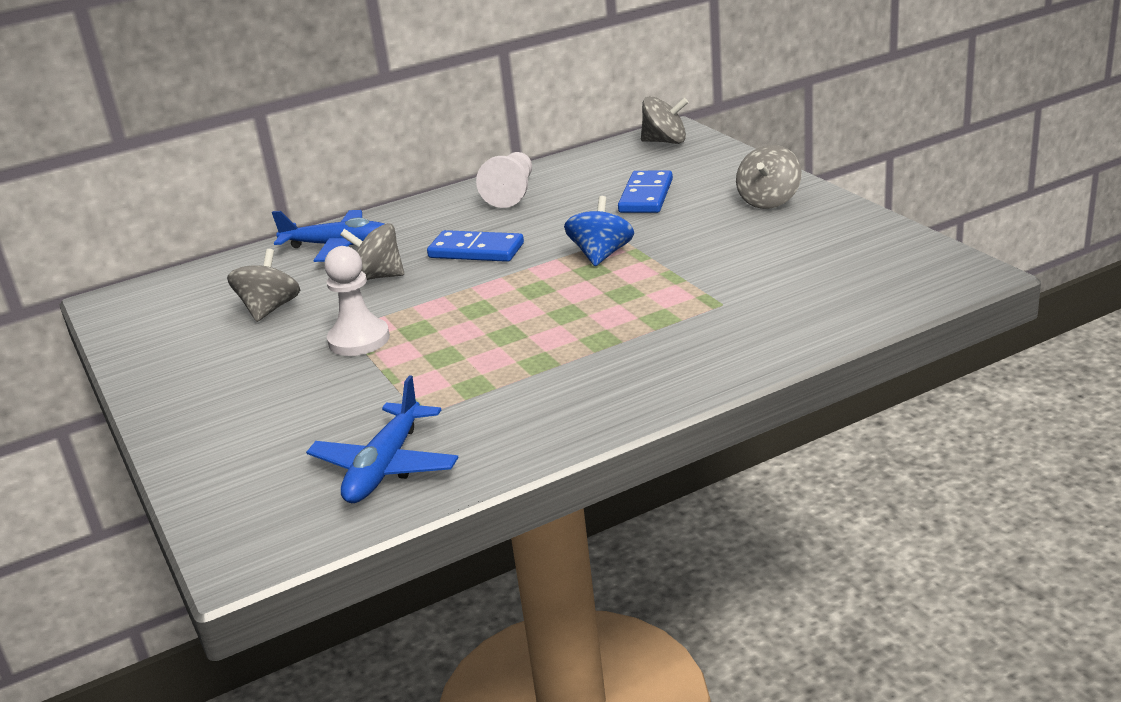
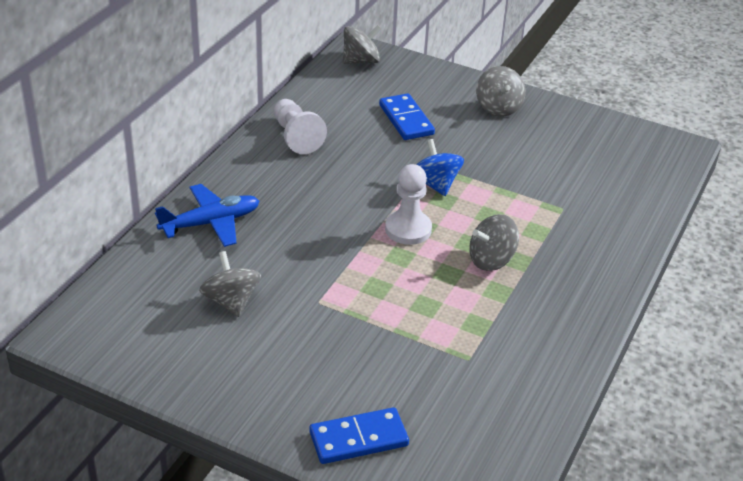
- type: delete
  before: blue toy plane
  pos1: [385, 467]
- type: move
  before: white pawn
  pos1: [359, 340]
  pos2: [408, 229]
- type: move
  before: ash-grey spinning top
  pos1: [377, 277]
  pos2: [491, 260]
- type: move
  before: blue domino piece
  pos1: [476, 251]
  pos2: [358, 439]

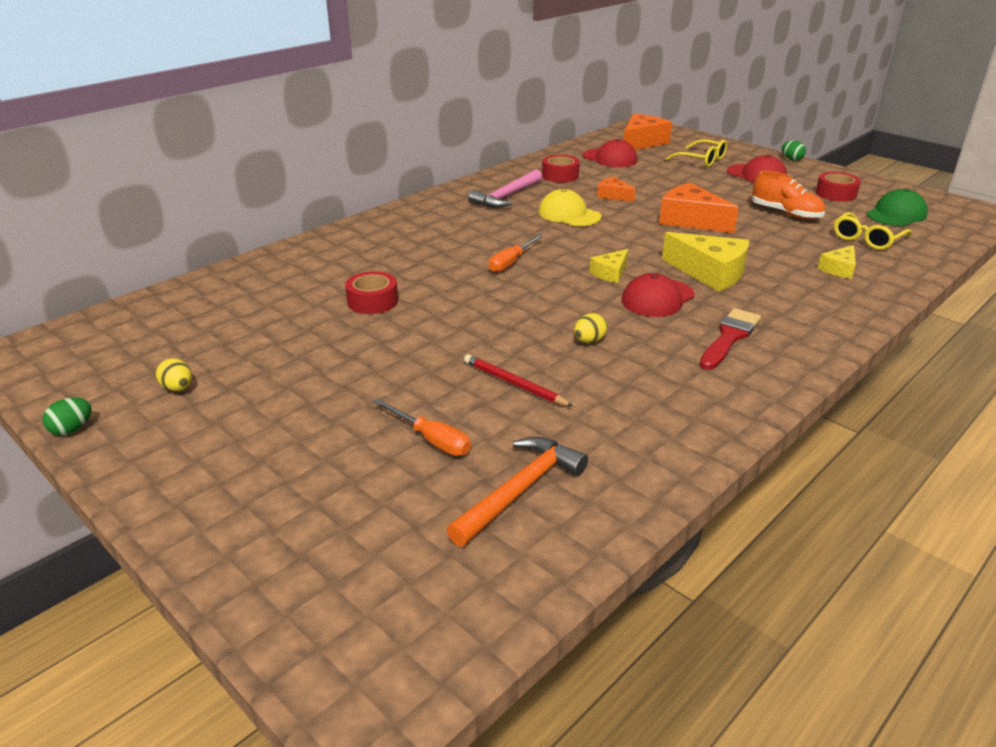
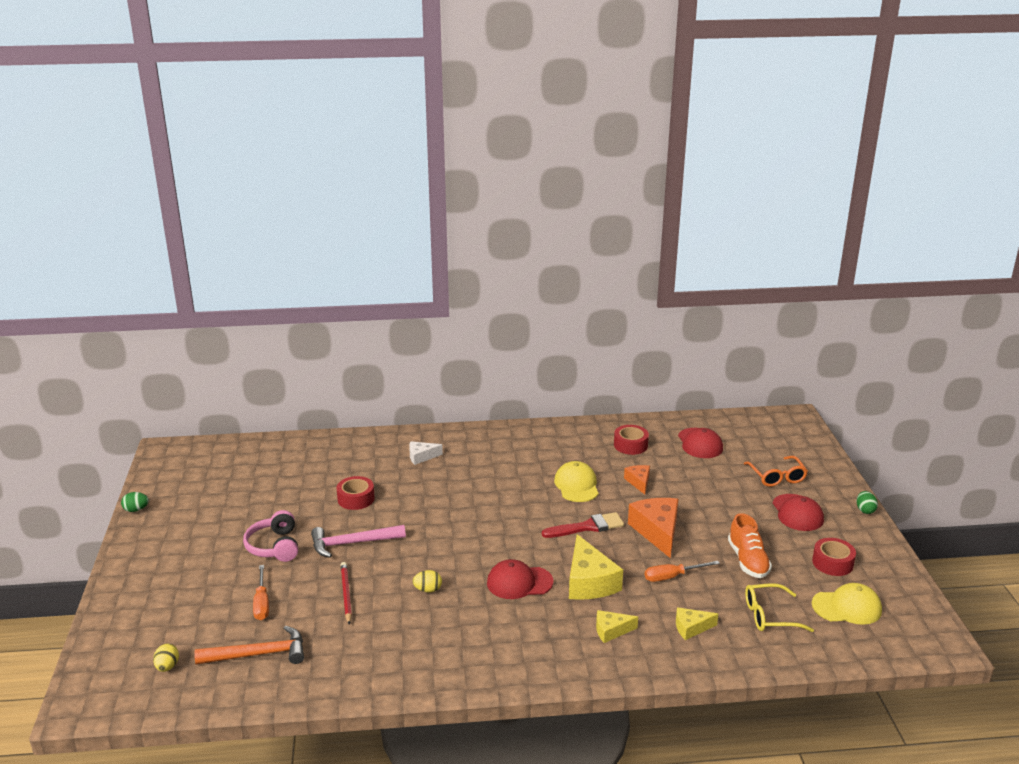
- type: move
  before: yellow toy egg
  pos1: [178, 388]
  pos2: [167, 667]
- type: move
  before: rose-pink hammer
  pos1: [506, 197]
  pos2: [352, 543]
- type: move
  before: bright orange hand screwdriver
  pos1: [511, 262]
  pos2: [672, 576]
- type: move
  before: yellow piece of cheese
  pos1: [610, 273]
  pos2: [611, 631]
- type: delete
  before: bright orange piece of cheese
  pos1: [642, 143]
- type: recolor
  before: yellow glasses
  after: bright orange glasses
  pos1: [701, 160]
  pos2: [777, 477]
- type: move
  before: scarlet brush
  pos1: [729, 337]
  pos2: [587, 527]
- type: recolor
  before: green baseball cap
  after: yellow baseball cap
  pos1: [896, 214]
  pos2: [847, 607]
- type: insert
  after: rose-pink over-ear headphones
  pos2: [274, 546]
- type: insert
  after: white piece of cheese
  pos2: [421, 457]

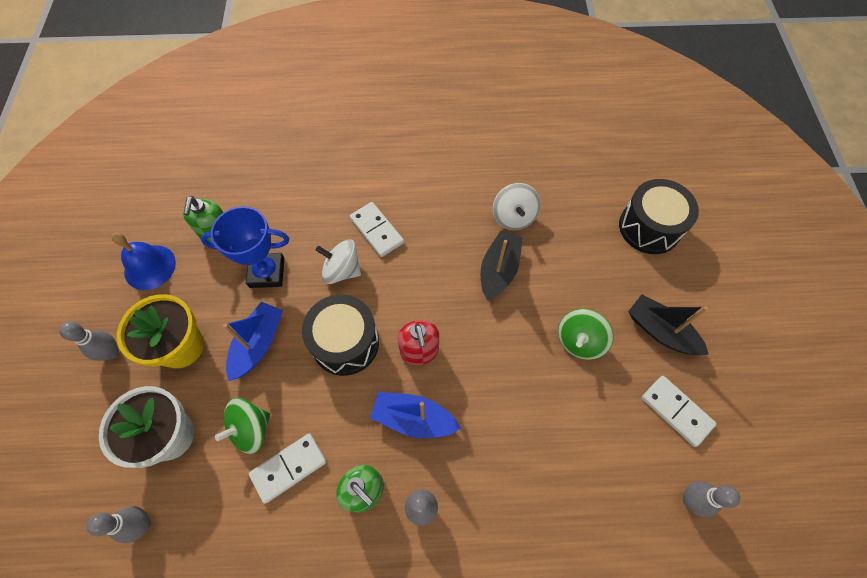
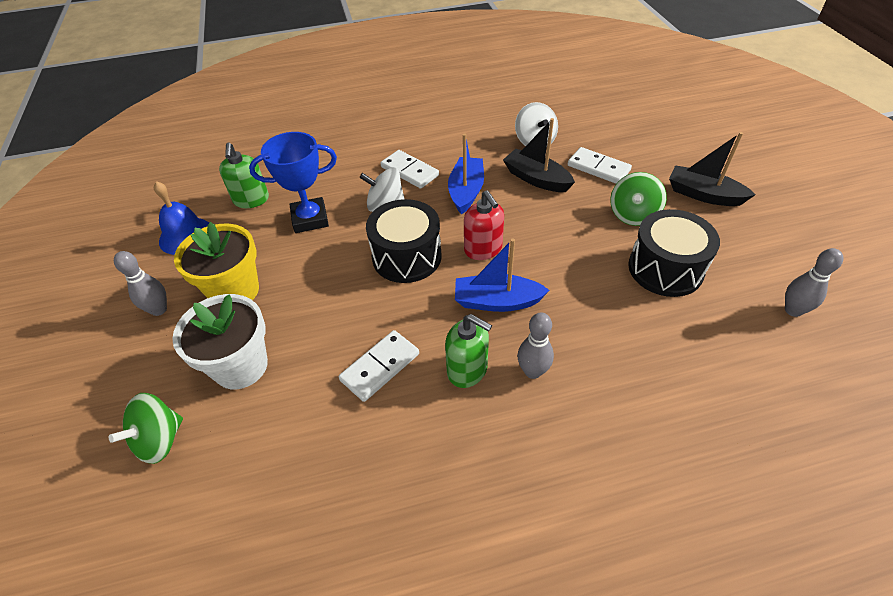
- type: delete
  before: ash-grey tenpin
  pos1: [143, 524]
- type: move
  before: green spinning top
  pos1: [251, 429]
  pos2: [160, 440]
- type: move
  before: blue sailboat
  pos1: [258, 344]
  pos2: [466, 191]
- type: rotate
  before: jet-black sailboat
  pos1: [499, 270]
  pos2: [536, 179]
  turn: -60
- type: move
  before: jet-black drum
  pos1: [649, 227]
  pos2: [665, 269]
- type: move
  before: white domino piece
  pos1: [676, 411]
  pos2: [598, 168]

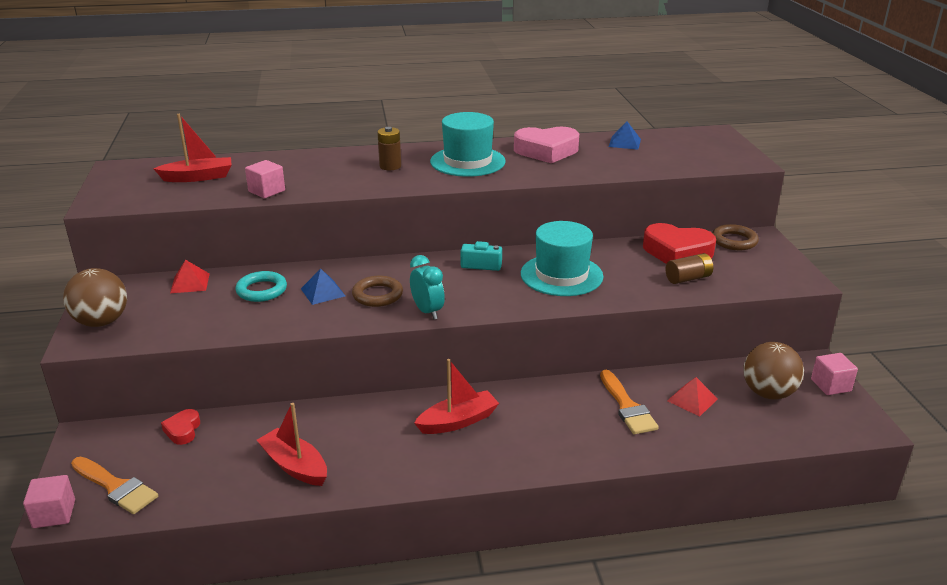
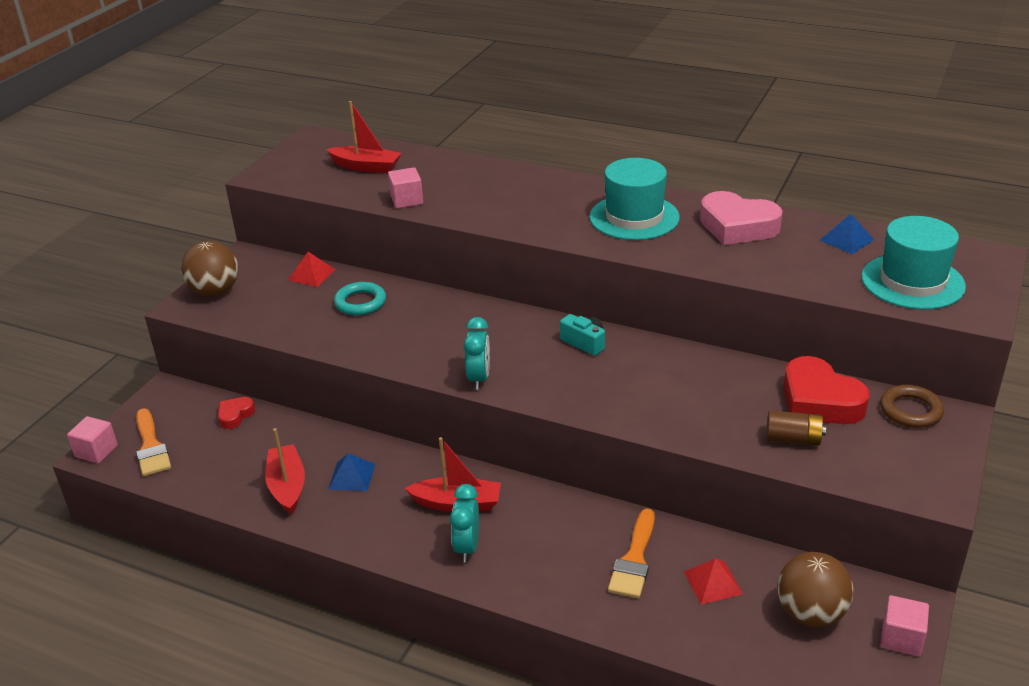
- type: move
  before: blue pyramid shape
  pos1: [323, 292]
  pos2: [352, 476]
- type: delete
  before: dark brown torus
  pos1: [377, 295]
- type: delete
  before: dark brown AA battery
  pos1: [390, 166]
- type: move
  before: aqua tall hat
  pos1: [561, 275]
  pos2: [912, 282]
- type: insert
  after: aqua clock
  pos2: [467, 547]

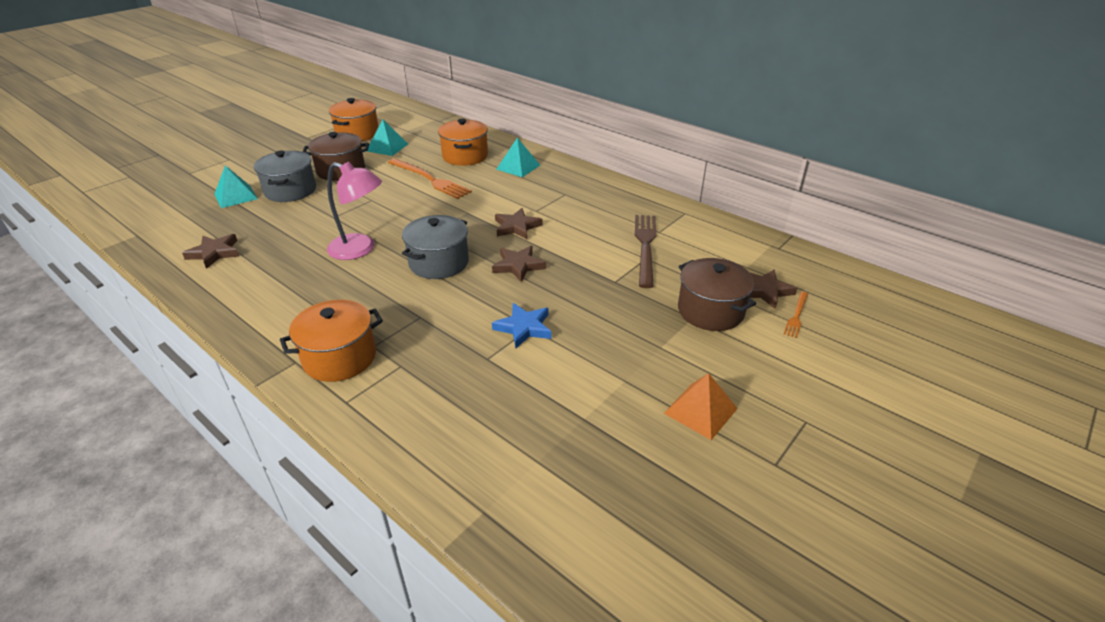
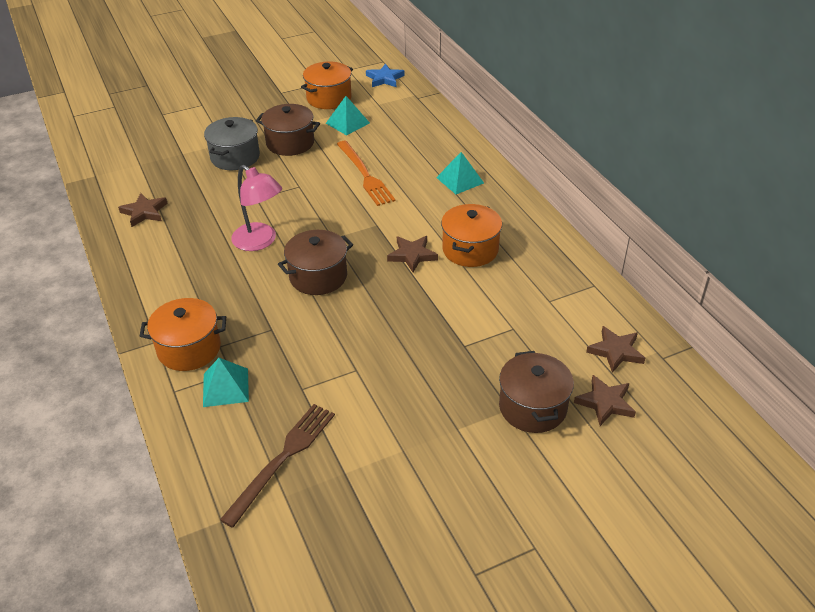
- type: move
  before: aqua pyramid shape
  pos1: [235, 196]
  pos2: [225, 387]
- type: recolor
  before: ash-grey stockpot
  after: dark brown stockpot
  pos1: [439, 263]
  pos2: [318, 276]
- type: move
  before: bright orange stockpot
  pos1: [465, 156]
  pos2: [470, 249]
- type: move
  before: dark brown star shape
  pos1: [518, 266]
  pos2: [615, 351]
- type: move
  before: blue star shape
  pos1: [524, 328]
  pos2: [384, 79]
- type: move
  before: dark brown table fork
  pos1: [645, 246]
  pos2: [282, 459]
- type: delete
  before: bright orange pyramid shape
  pos1: [700, 411]
- type: delete
  before: bright orange table fork
  pos1: [796, 316]

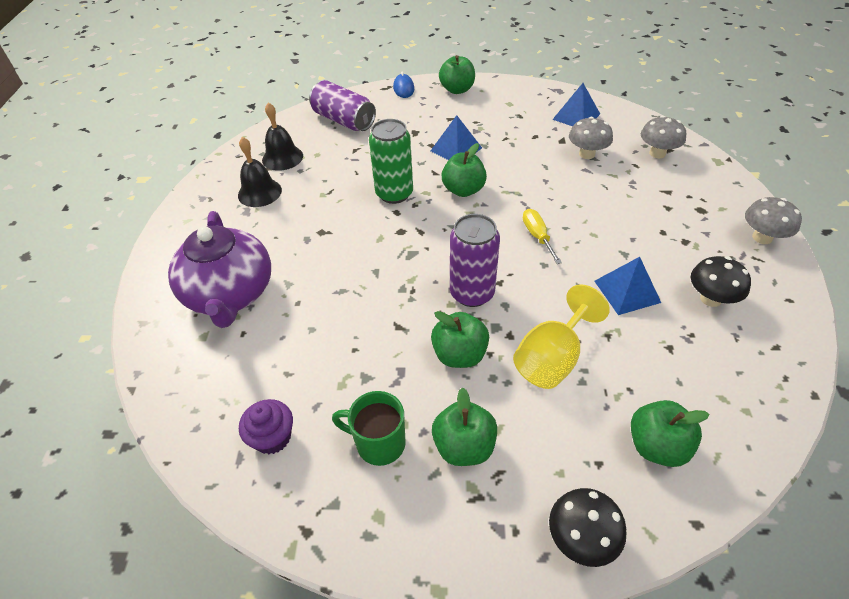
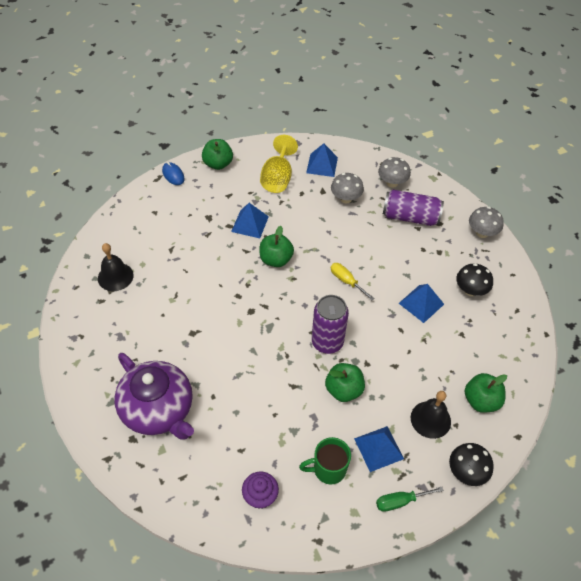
- type: move
  before: jet-black bell
  pos1: [259, 192]
  pos2: [430, 419]
- type: move
  before: violet tin
  pos1: [344, 120]
  pos2: [410, 217]
- type: delete
  before: green tin
  pos1: [394, 194]
- type: replace
  before: green toy apple
  after: blue pyramid shape
  pos1: [464, 446]
  pos2: [378, 448]
- type: move
  before: yellow wine glass
  pos1: [552, 358]
  pos2: [278, 178]
- type: insert
  after: green hand screwdriver
  pos2: [400, 501]

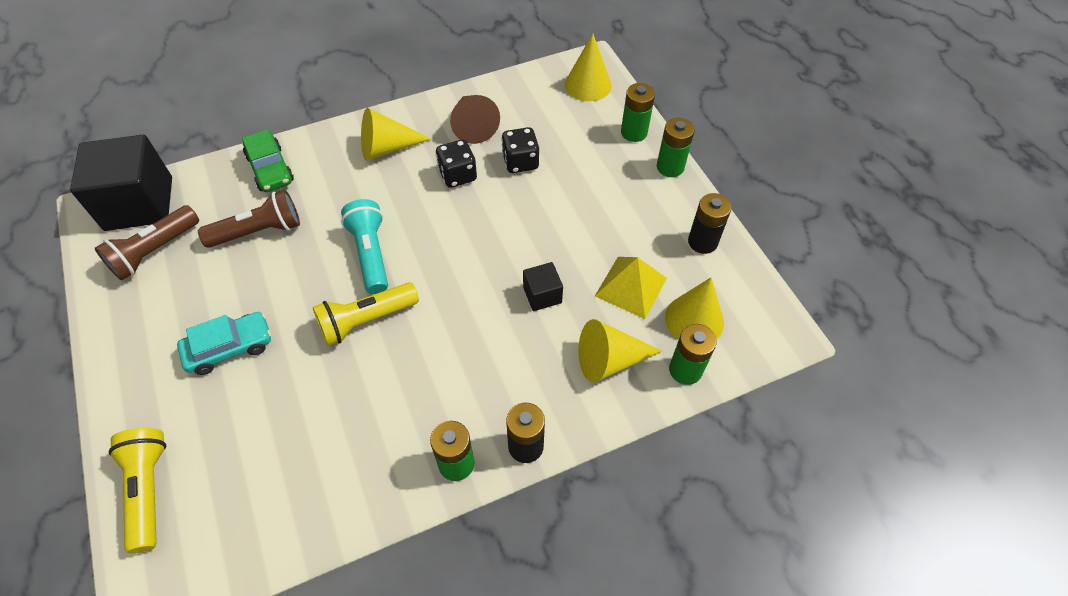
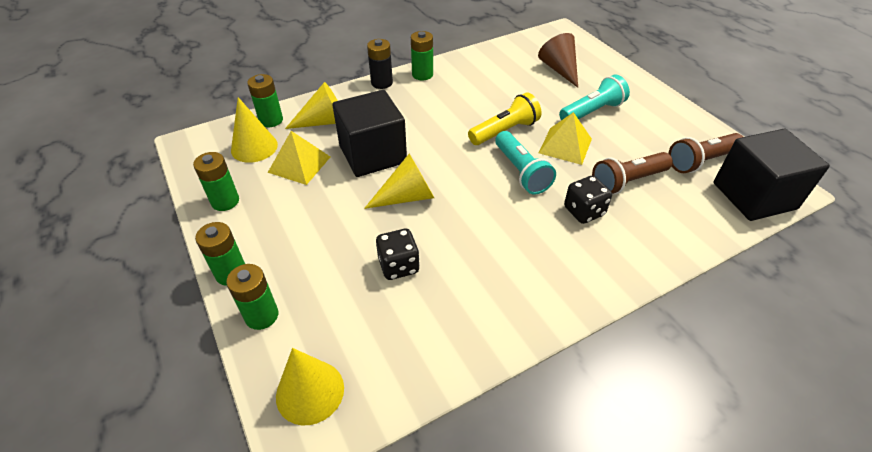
- type: rotate
  before: dark brown pocket torch
  pos1: [154, 251]
  pos2: [701, 161]
  turn: -150
- type: delete
  before: yellow pocket torch
  pos1: [148, 490]
- type: replace
  before: aqua toy car
  after: aqua pocket torch
  pos1: [229, 348]
  pos2: [592, 111]
- type: delete
  before: green toy car
  pos1: [270, 169]
- type: move
  before: yellow solid cone
  pos1: [387, 148]
  pos2: [407, 197]
- type: move
  before: jet-black game die
  pos1: [457, 175]
  pos2: [584, 211]
- type: move
  before: dark brown solid cone
  pos1: [473, 125]
  pos2: [559, 69]
- type: resize
  before: jet-black cube
  pos1: [542, 295]
  pos2: [372, 154]
  scale: 2.15
- type: recolor
  before: jet-black AA battery
  after: green AA battery
  pos1: [702, 242]
  pos2: [225, 201]
- type: insert
  after: yellow pyramid shape
  pos2: [565, 146]

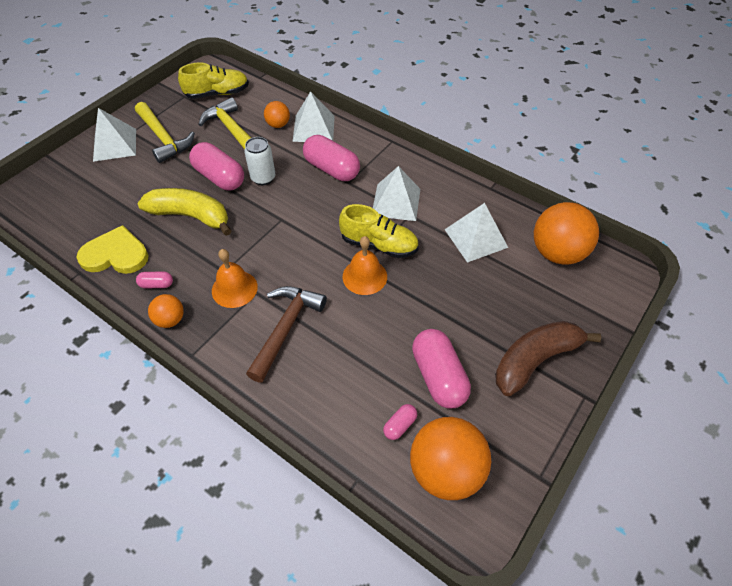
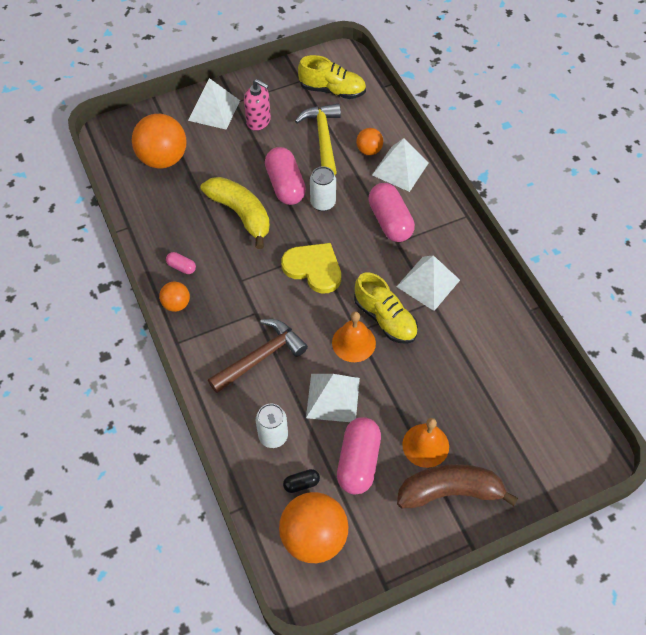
- type: move
  before: yellow heart
  pos1: [115, 254]
  pos2: [313, 268]
- type: replace
  before: yellow hammer
  after: rose-pink pump bottle
  pos1: [163, 138]
  pos2: [258, 121]
- type: move
  before: bright orange bell
  pos1: [234, 289]
  pos2: [425, 445]
- type: recolor
  before: rose-pink pill
  after: jet-black pill
  pos1: [400, 425]
  pos2: [301, 484]
- type: move
  before: white pyramid shape
  pos1: [476, 238]
  pos2: [333, 397]
- type: move
  before: bright orange sphere
  pos1: [557, 253]
  pos2: [163, 158]
- type: insert
  after: white tin
  pos2: [273, 436]

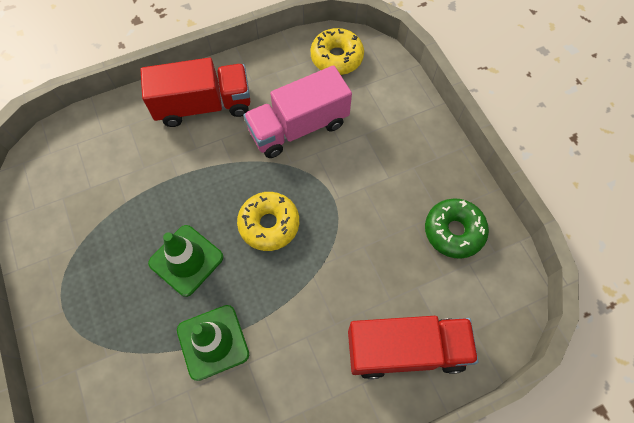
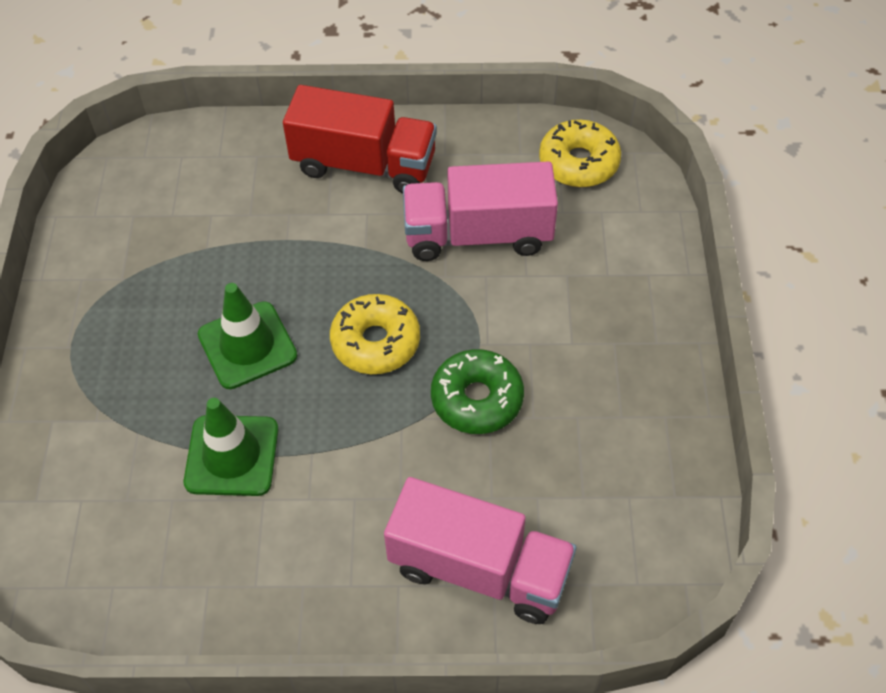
- type: recolor
  before: scarlet truck
  after: rose-pink truck
  pos1: [406, 350]
  pos2: [479, 569]
- type: move
  before: green glazed donut
  pos1: [454, 231]
  pos2: [477, 399]

